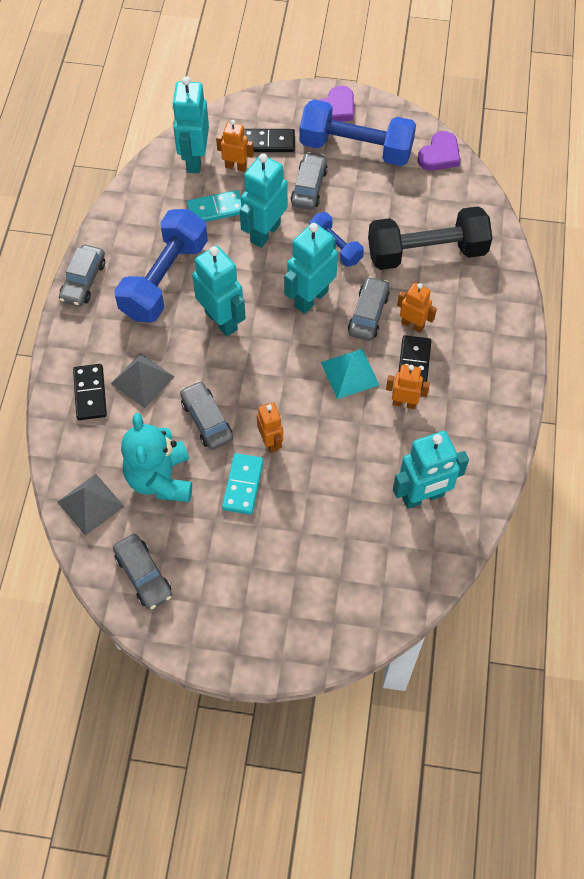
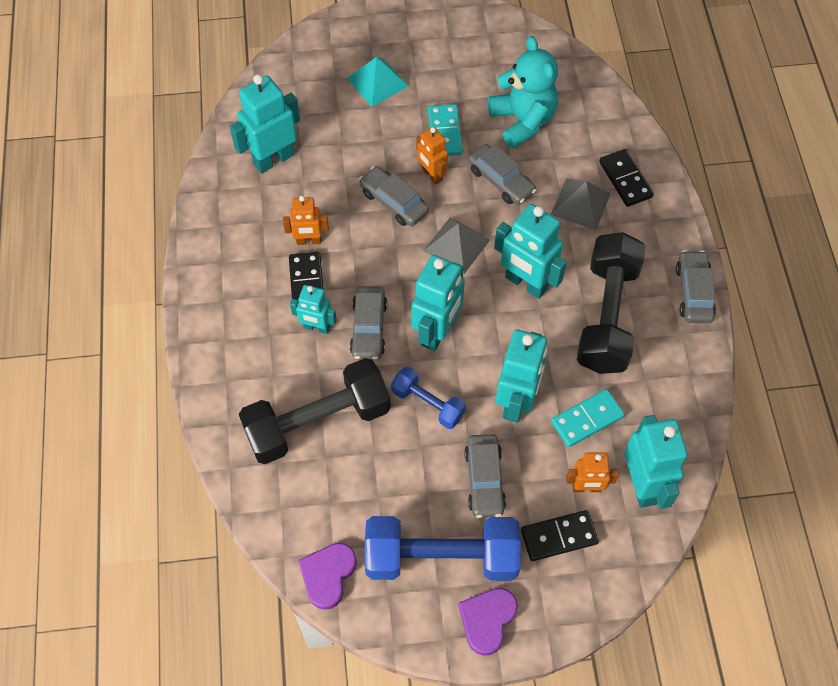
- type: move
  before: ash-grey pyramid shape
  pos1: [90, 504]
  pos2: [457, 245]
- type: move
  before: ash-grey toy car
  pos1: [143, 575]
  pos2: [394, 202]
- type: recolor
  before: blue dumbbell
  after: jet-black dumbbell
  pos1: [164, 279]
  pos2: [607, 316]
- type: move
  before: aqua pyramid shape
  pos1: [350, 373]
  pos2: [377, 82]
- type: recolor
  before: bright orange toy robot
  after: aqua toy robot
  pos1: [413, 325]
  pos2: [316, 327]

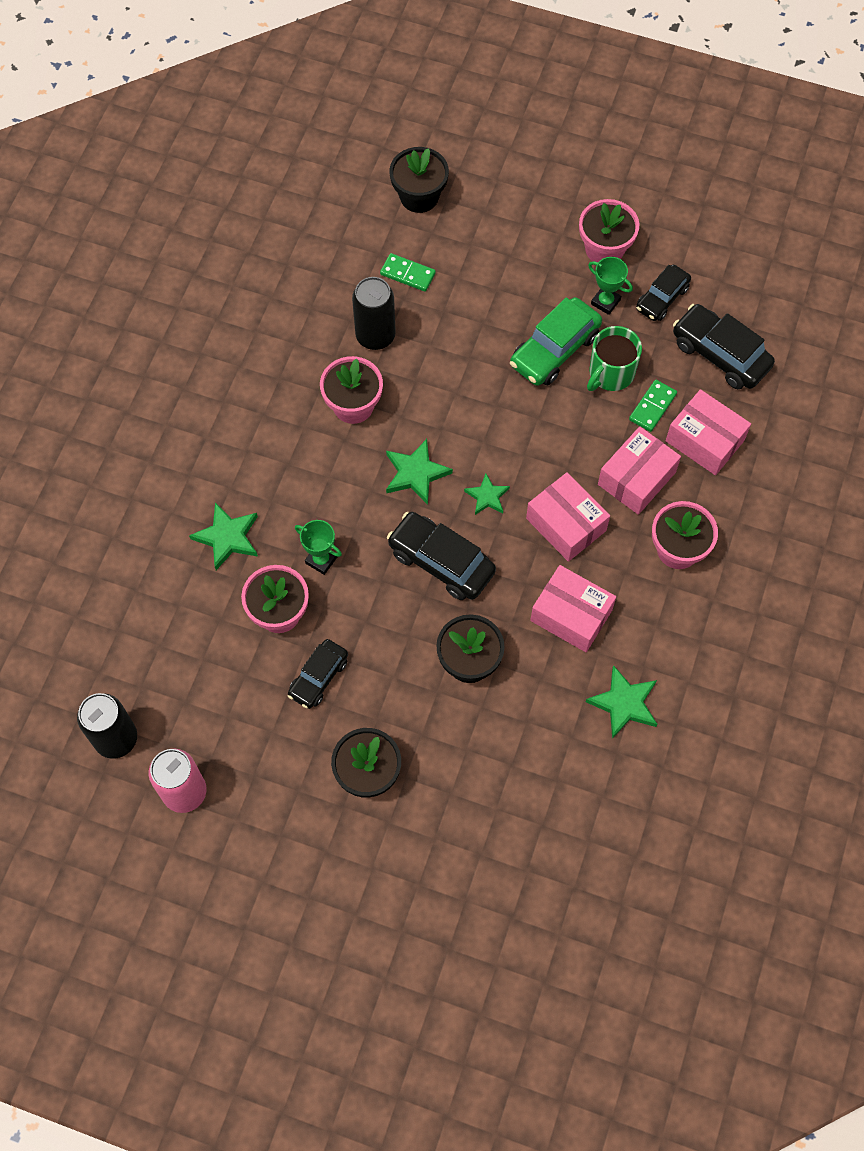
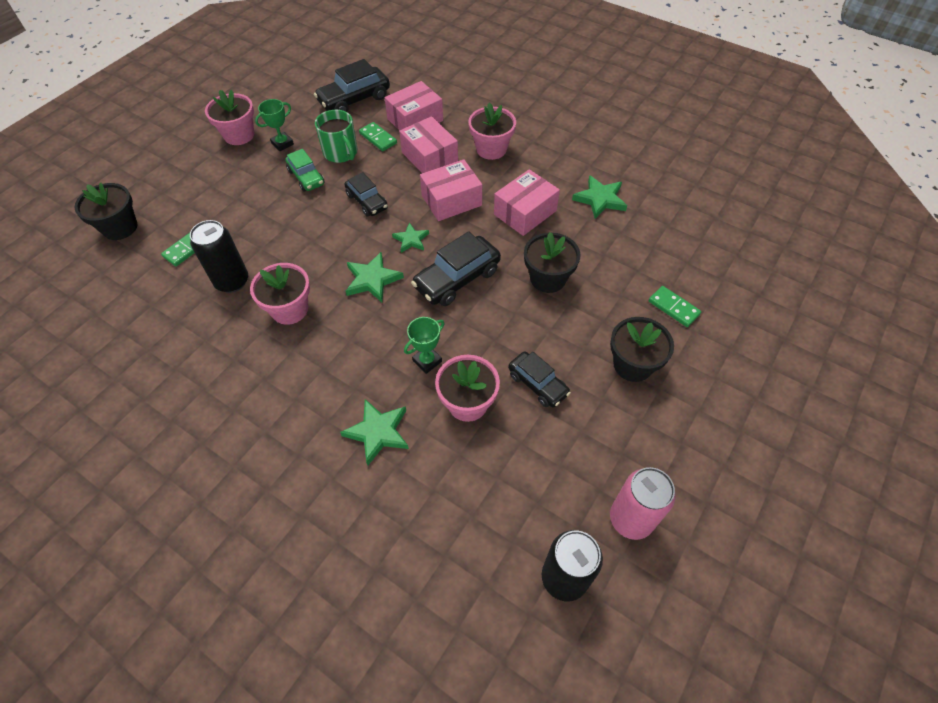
- type: resize
  before: green toy car
  pos1: [554, 350]
  pos2: [306, 177]
  scale: 0.64
- type: move
  before: jet-black toy car
  pos1: [662, 298]
  pos2: [367, 201]
- type: insert
  after: green domino piece
  pos2: [673, 308]

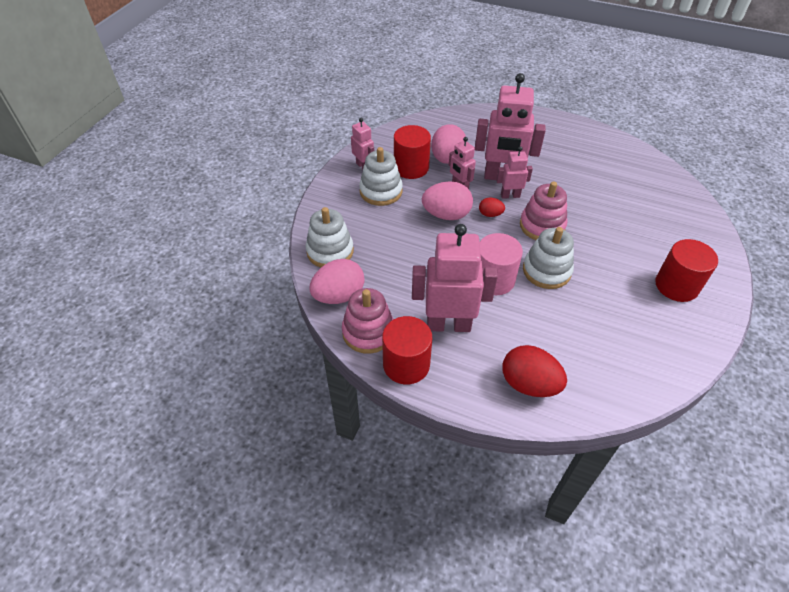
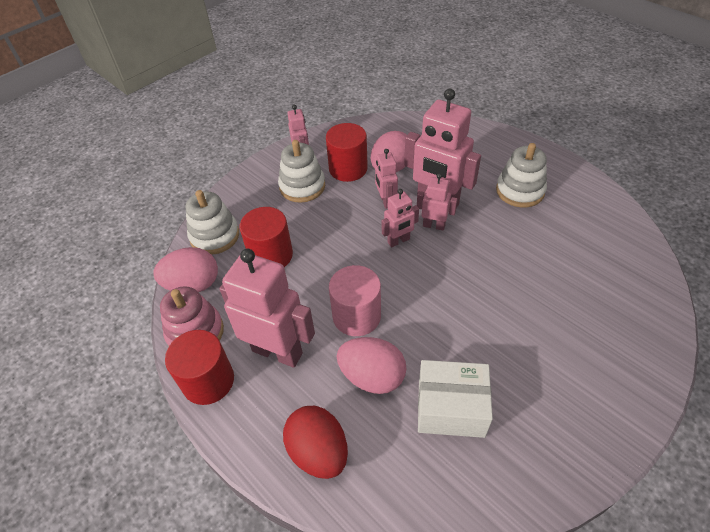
- type: move
  before: rose-pink toy egg
  pos1: [446, 215]
  pos2: [372, 376]
- type: replace
  before: scarlet toy egg
  after: rose-pink toy robot
  pos1: [490, 214]
  pos2: [398, 241]
- type: delete
  before: rose-pink stacking rings
  pos1: [542, 226]
- type: move
  before: white stacking rings
  pos1: [546, 271]
  pos2: [520, 191]
- type: move
  before: scarlet cylinder
  pos1: [676, 285]
  pos2: [271, 255]
- type: insert
  after: white package
  pos2: [451, 408]

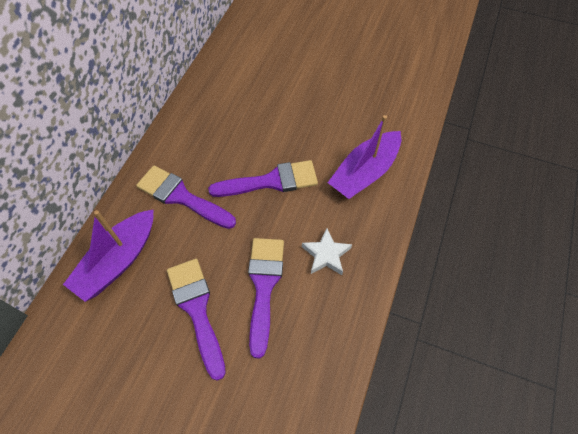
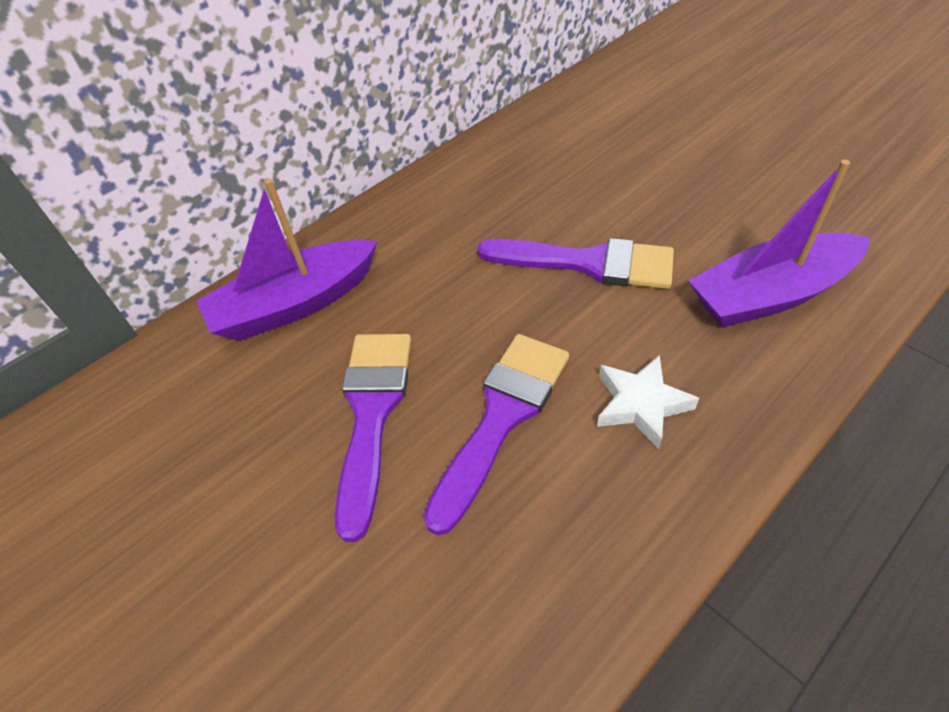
- type: delete
  before: violet brush
  pos1: [181, 197]

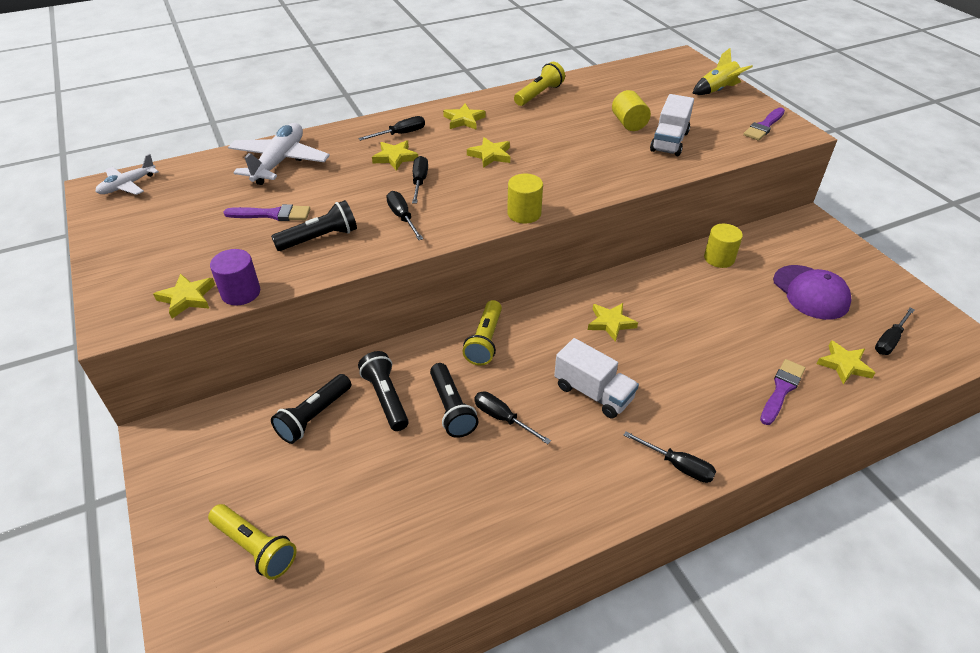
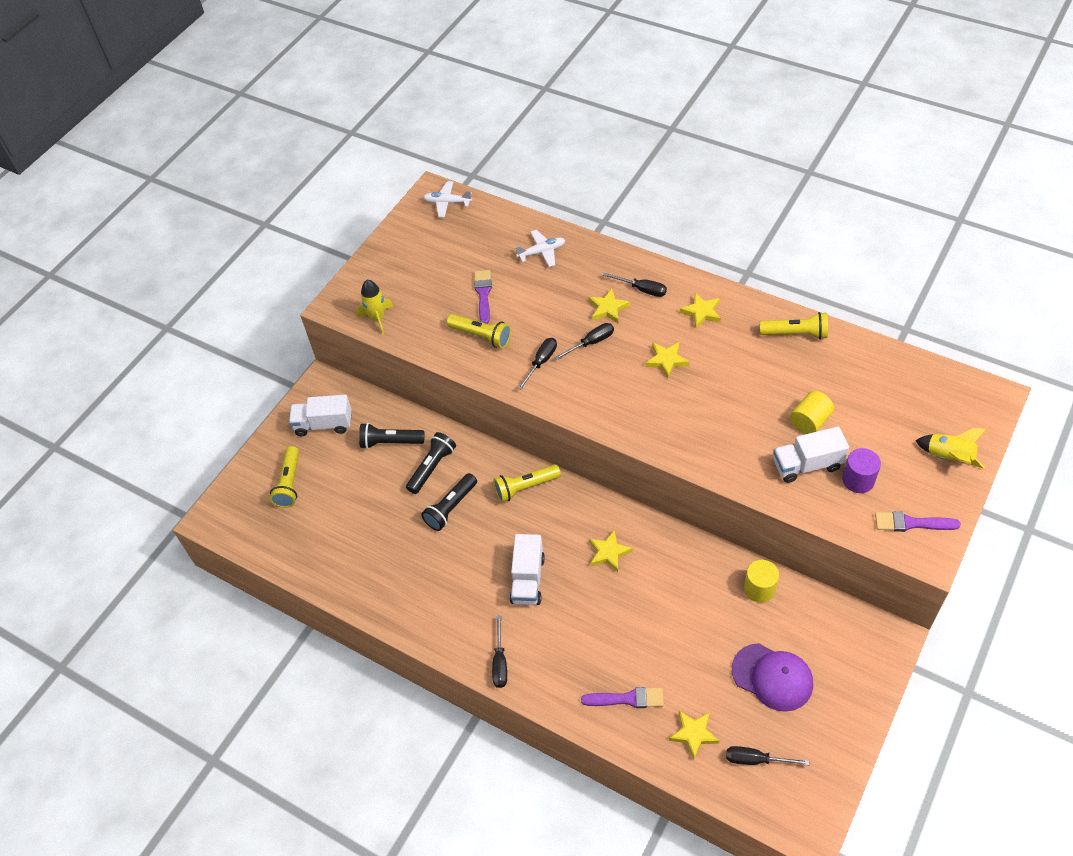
- type: replace
  before: yellow star shape
  after: yellow rocket
  pos1: [187, 298]
  pos2: [377, 318]
- type: move
  before: violet cylinder
  pos1: [241, 293]
  pos2: [858, 480]
- type: rotate
  before: violet brush
  pos1: [272, 214]
  pos2: [483, 294]
  turn: -150
- type: resize
  before: white toy plane
  pos1: [279, 162]
  pos2: [542, 252]
  scale: 0.58
- type: recolor
  before: jet-black pocket torch
  after: yellow pocket torch
  pos1: [319, 238]
  pos2: [481, 336]
- type: delete
  before: jet-black hand screwdriver
  pos1: [503, 418]
- type: delete
  before: yellow cylinder
  pos1: [524, 213]
- type: rotate
  before: violet baseball cap
  pos1: [810, 292]
  pos2: [772, 677]
  turn: -90
- type: insert
  after: white truck
  pos2: [323, 424]

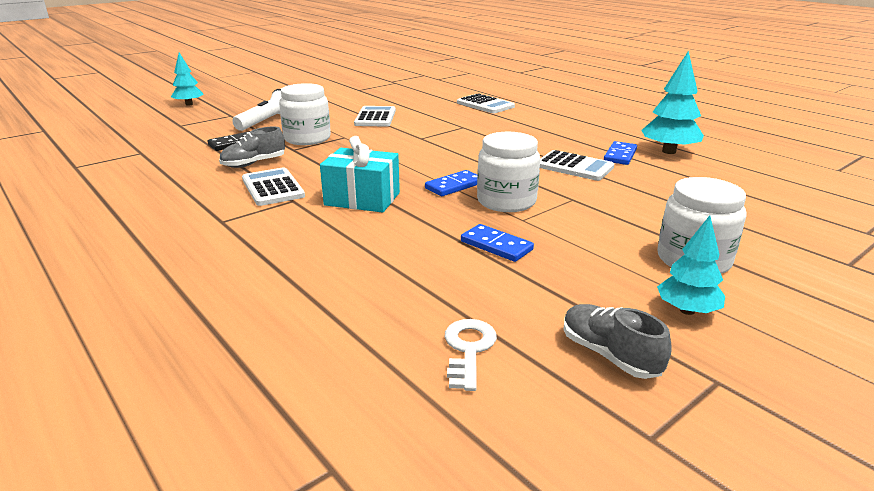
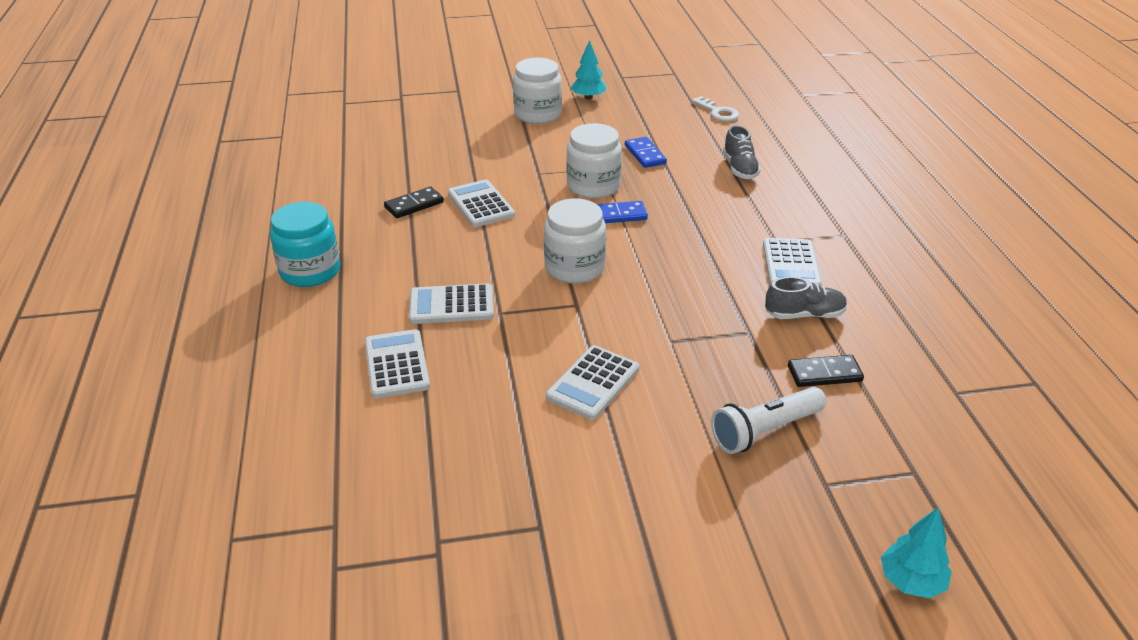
- type: move
  before: white jam jar
  pos1: [307, 138]
  pos2: [574, 268]
- type: delete
  before: aqua wrapped gift
  pos1: [362, 199]
- type: rotate
  before: white key
  pos1: [468, 349]
  pos2: [718, 112]
  turn: -75
- type: move
  before: ash-grey shoe
  pos1: [609, 355]
  pos2: [740, 168]
- type: recolor
  before: blue domino piece
  after: jet-black domino piece
  pos1: [620, 155]
  pos2: [414, 205]
- type: delete
  before: aqua toy tree
  pos1: [669, 151]
- type: insert
  after: aqua jam jar
  pos2: [310, 271]
- type: insert
  after: white calculator
  pos2: [451, 305]

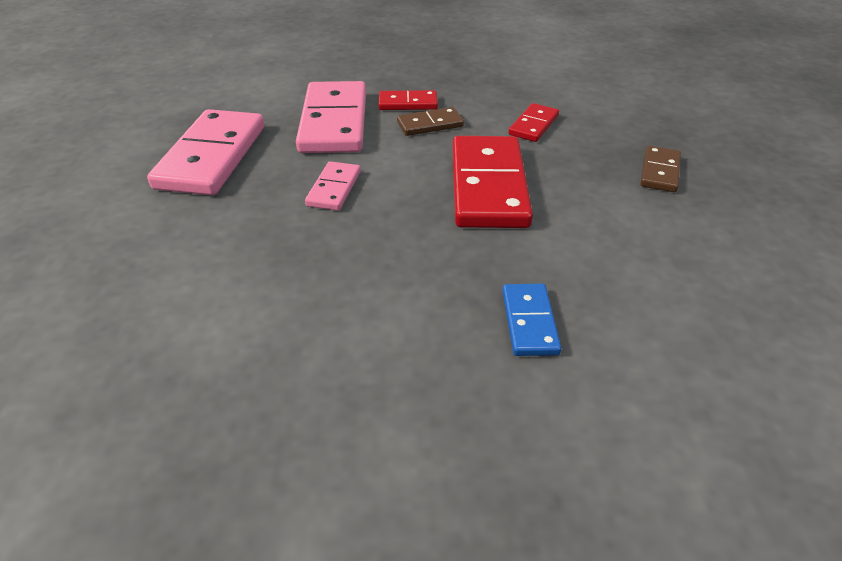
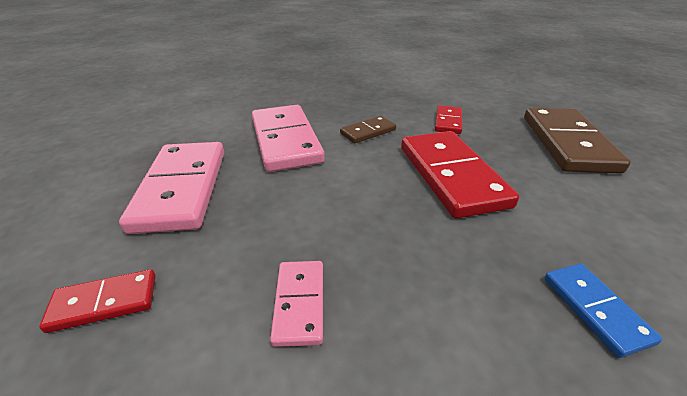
- type: move
  before: rose-pink domino piece
  pos1: [334, 188]
  pos2: [299, 303]
- type: move
  before: scarlet domino piece
  pos1: [408, 103]
  pos2: [104, 303]
- type: resize
  before: dark brown domino piece
  pos1: [660, 172]
  pos2: [567, 143]
  scale: 2.0

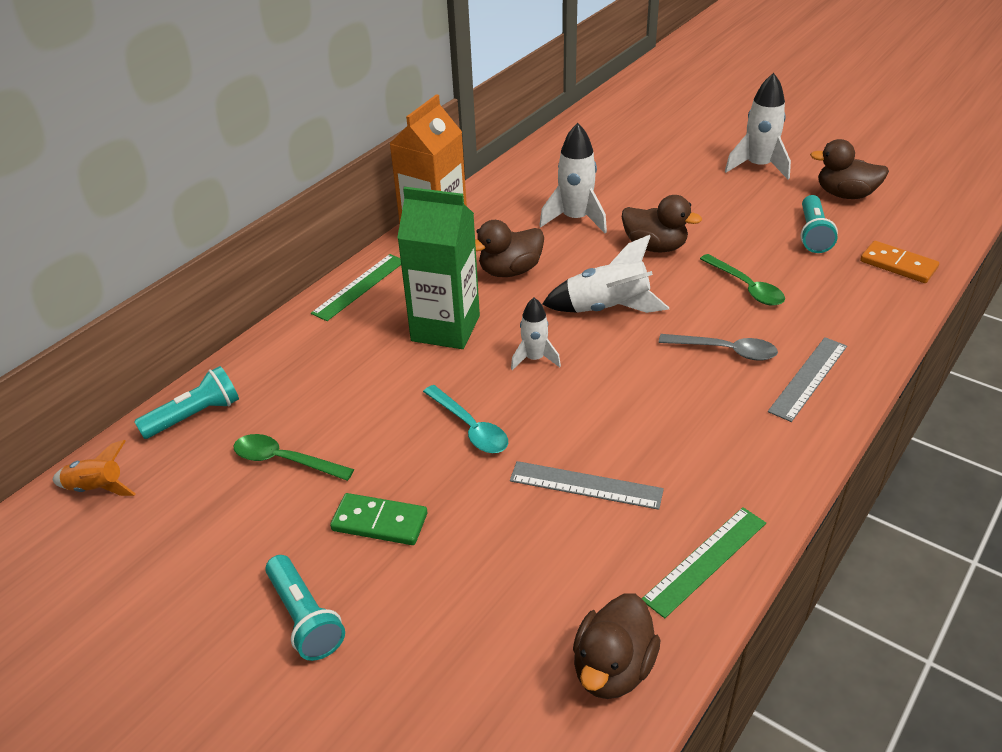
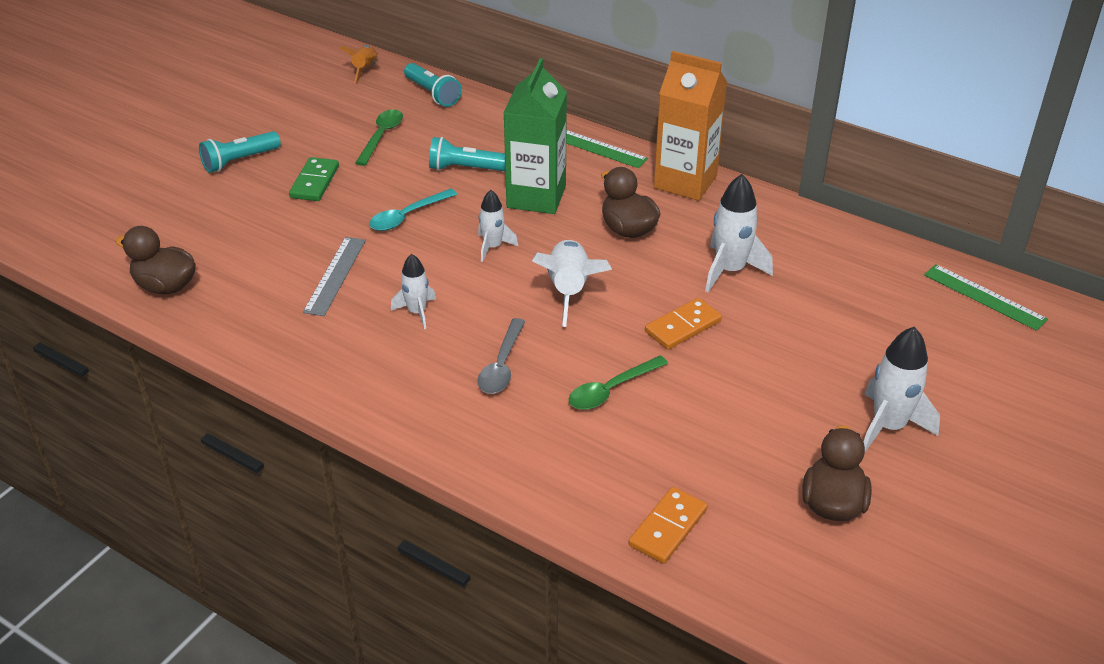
- type: replace
  before: dark brown toy duck
  after: bright orange domino piece
  pos1: [655, 247]
  pos2: [683, 326]
- type: move
  before: green ruler
  pos1: [705, 561]
  pos2: [984, 297]
- type: delete
  before: ash-grey ruler
  pos1: [808, 378]
- type: move
  before: aqua pocket torch
  pos1: [813, 234]
  pos2: [465, 169]
- type: insert
  after: white rocket
  pos2: [417, 312]

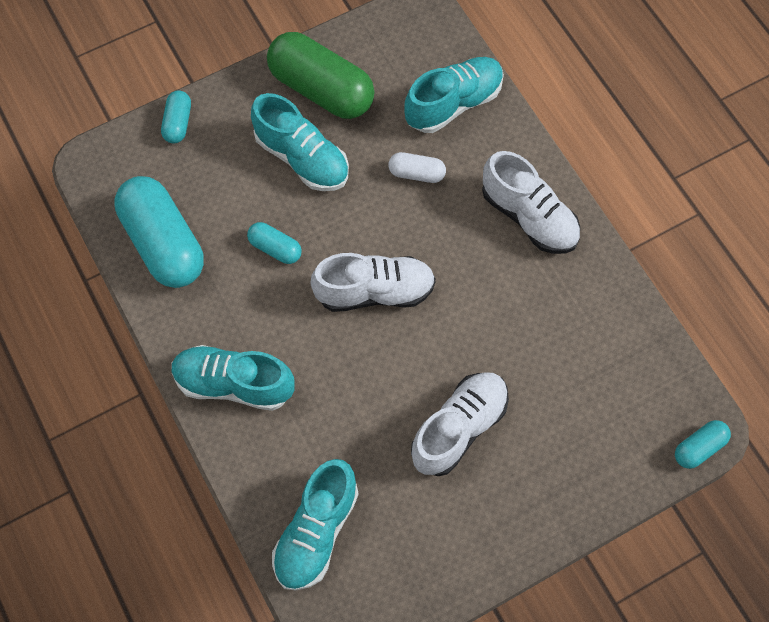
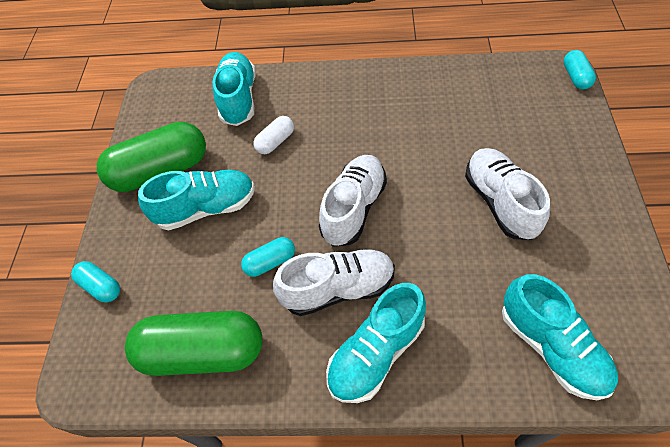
- type: recolor
  before: aqua pill
  after: green pill
  pos1: [163, 243]
  pos2: [202, 352]
- type: move
  before: white shoe
  pos1: [529, 217]
  pos2: [338, 289]

